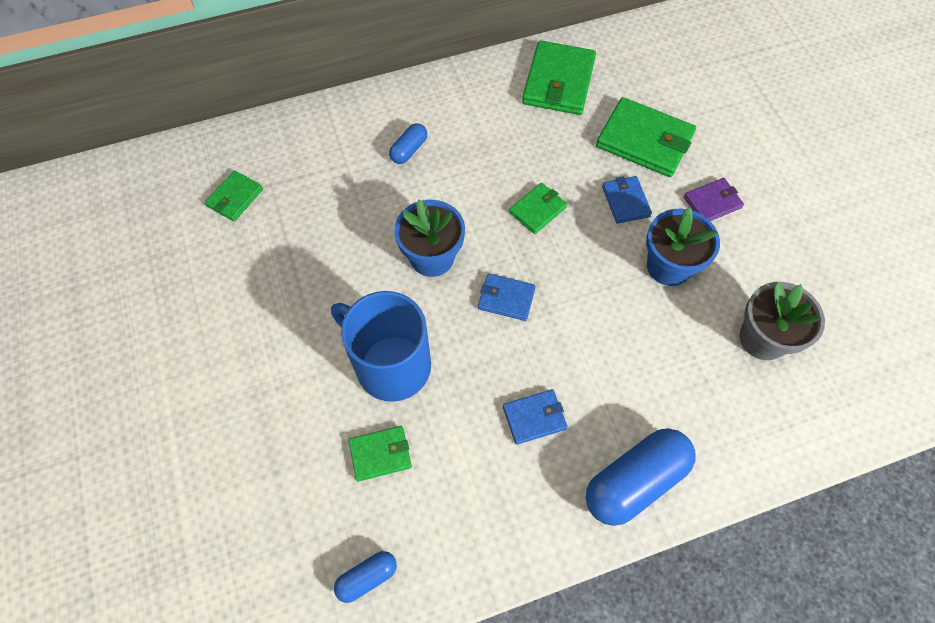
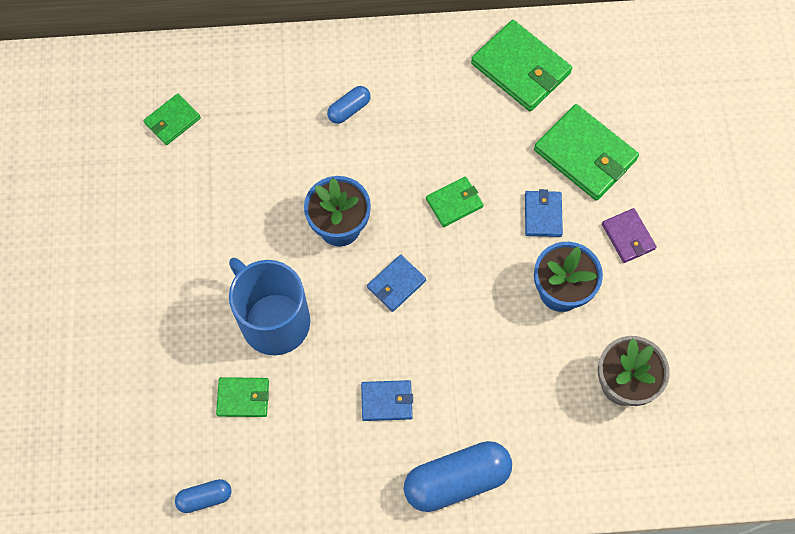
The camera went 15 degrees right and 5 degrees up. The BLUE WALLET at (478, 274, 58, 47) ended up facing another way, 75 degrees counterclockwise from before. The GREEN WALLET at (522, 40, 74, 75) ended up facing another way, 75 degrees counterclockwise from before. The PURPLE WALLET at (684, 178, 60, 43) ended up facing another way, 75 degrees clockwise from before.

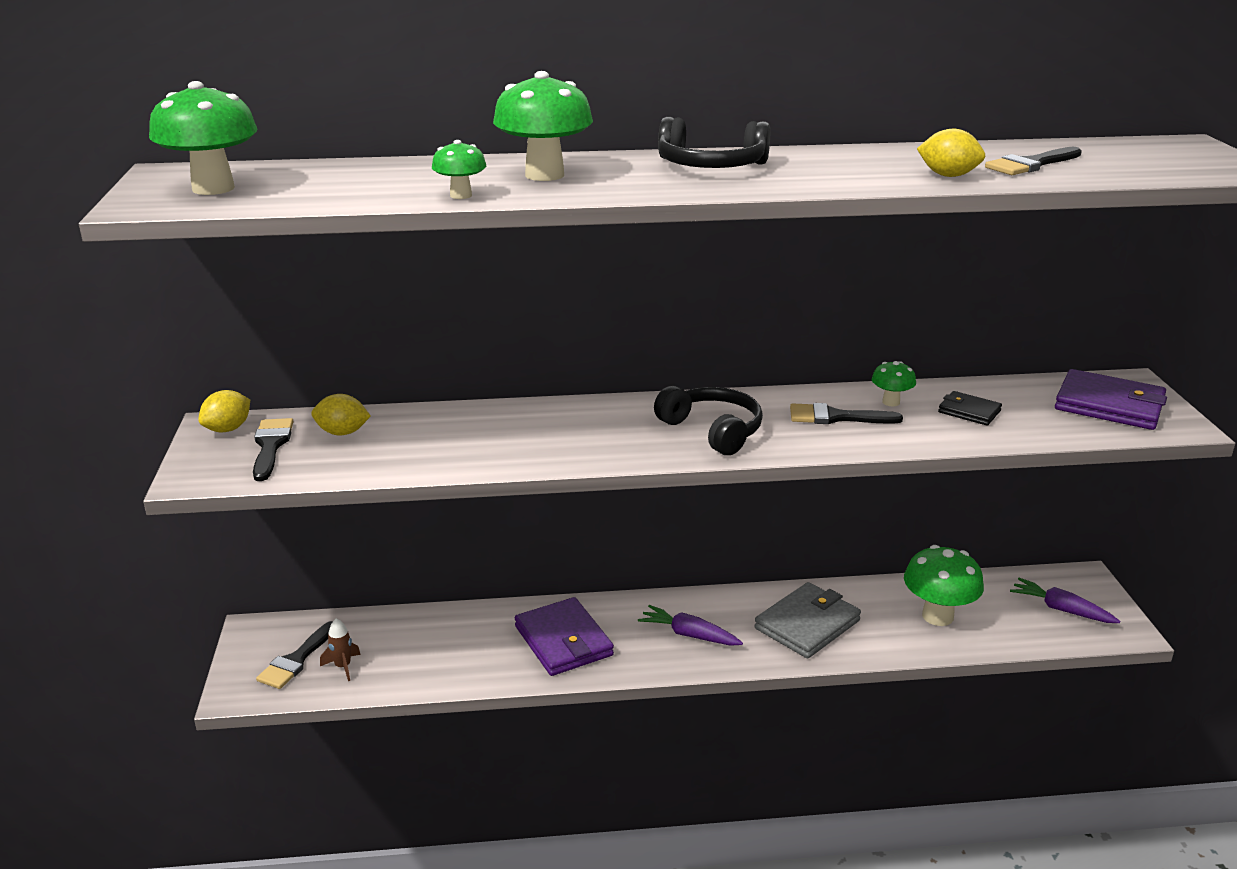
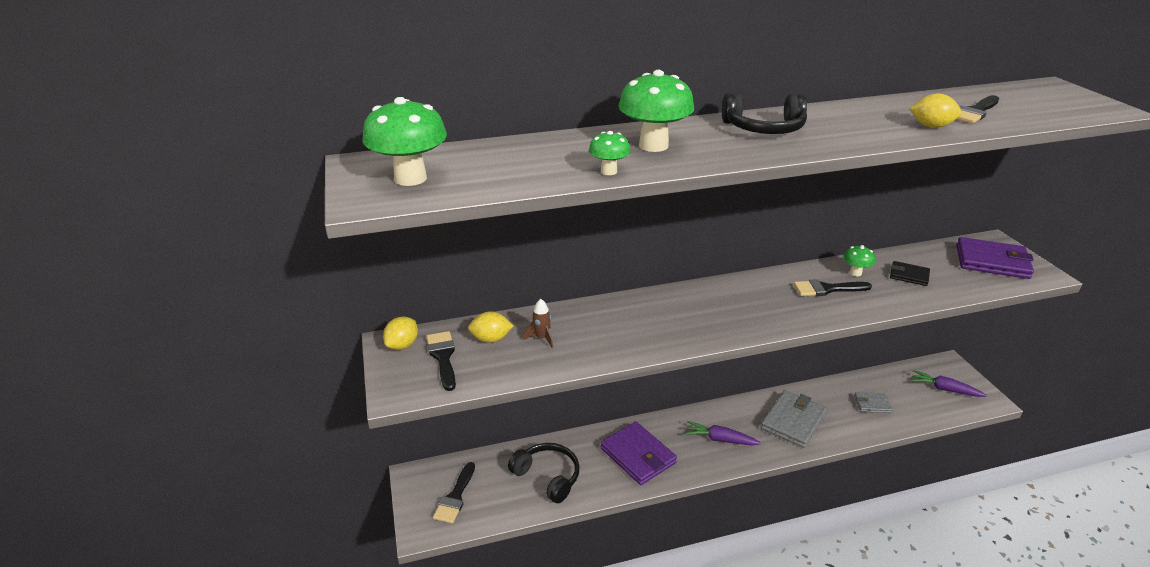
The camera went 10 degrees left and 5 degrees up. The BROWN ROCKET ended up elsewhere, having gone from (320, 619, 41, 62) to (523, 299, 30, 49). The BLACK HEADPHONES ended up elsewhere, having gone from (654, 386, 109, 69) to (508, 443, 72, 60). Where the GREEN MUSHROOM stood at (904, 545, 80, 81), the GREY WALLET came to stand at (854, 392, 39, 21).

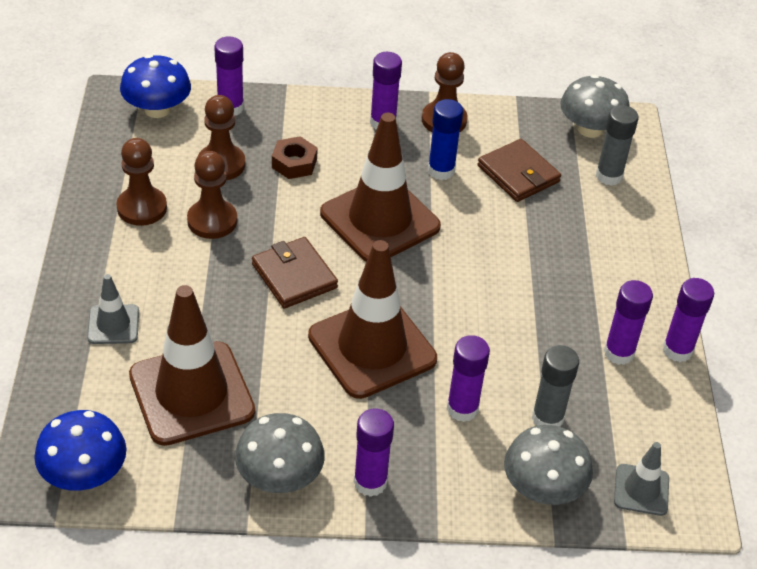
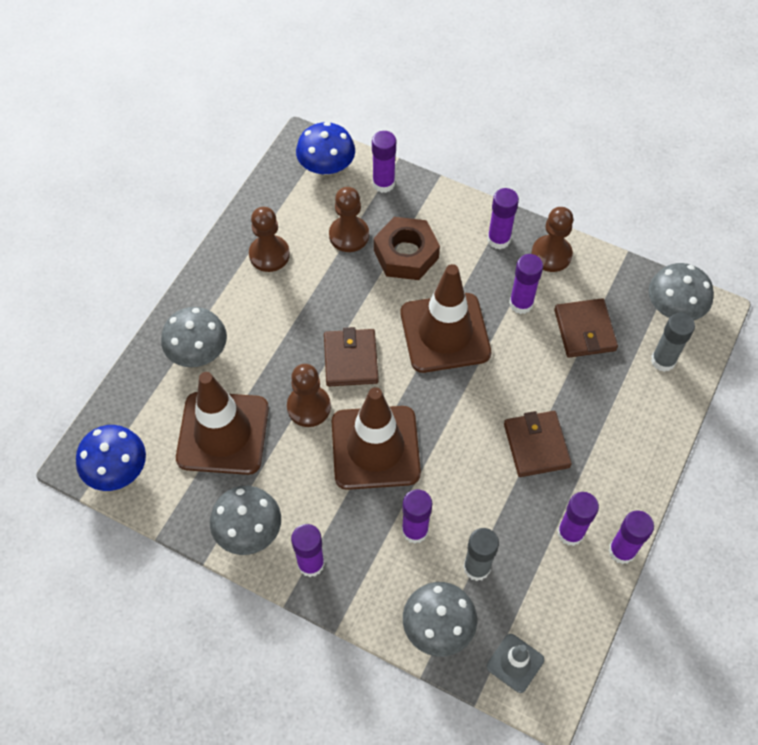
The camera went 30 degrees right and 15 degrees up. Where the GREY TRAFFIC CONE stood at (87, 274, 52, 70), the GREY MUSHROOM came to stand at (161, 307, 66, 60). The BROWN PAWN ended up elsewhere, having gone from (187, 151, 50, 88) to (287, 364, 44, 63). The size of the BROWN NUT at (272, 136, 46, 43) changed by a factor of 1.63. What was the BLUE GLUE STICK at (428, 99, 35, 81) turned into the PURPLE GLUE STICK at (509, 254, 34, 60). The second view gained the BROWN WALLET at (504, 411, 68, 66).

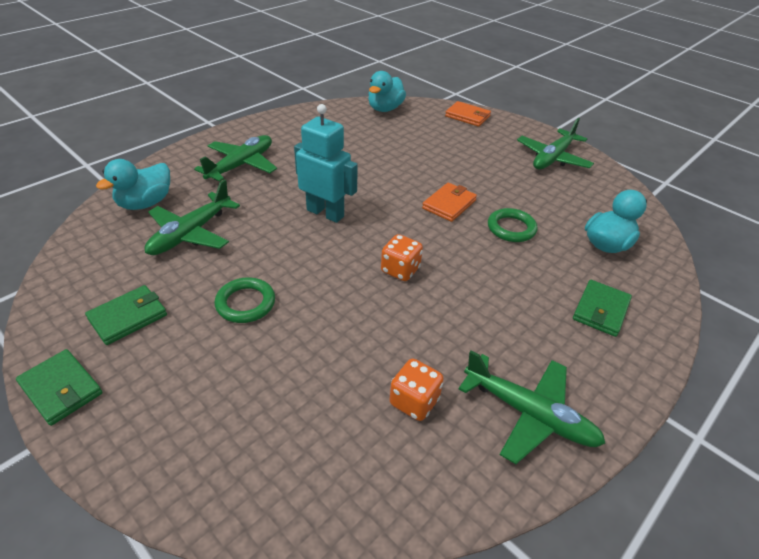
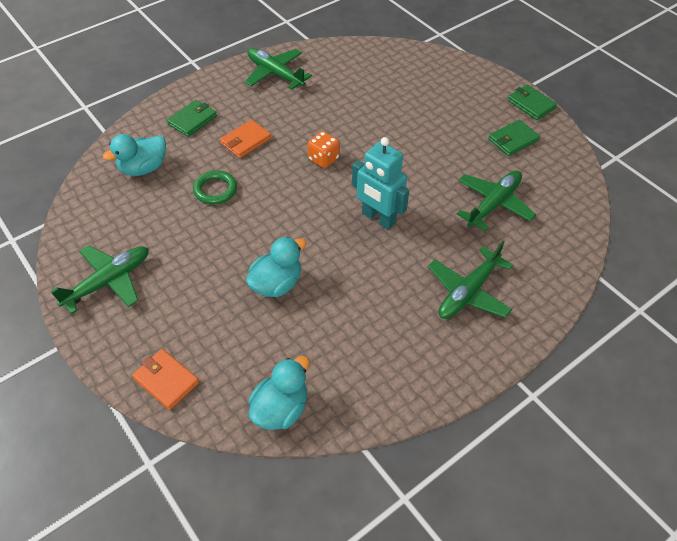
The camera went 170 degrees left and 10 degrees up. The TURQUOISE DUCK ended up elsewhere, having gone from (96, 159, 74, 51) to (246, 237, 60, 60). The second view lost the GREEN RING at (214, 277, 61, 46). The second view lost the ORANGE DICE at (389, 359, 55, 62). The ORANGE WALLET ended up elsewhere, having gone from (422, 183, 55, 39) to (220, 120, 51, 38).

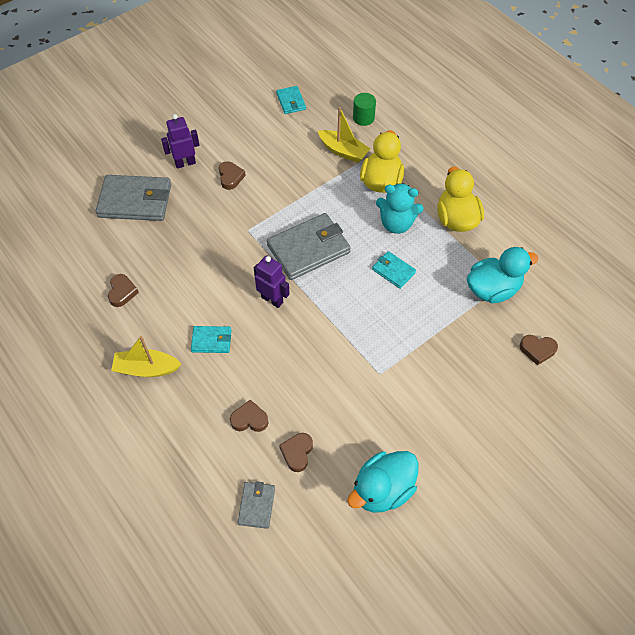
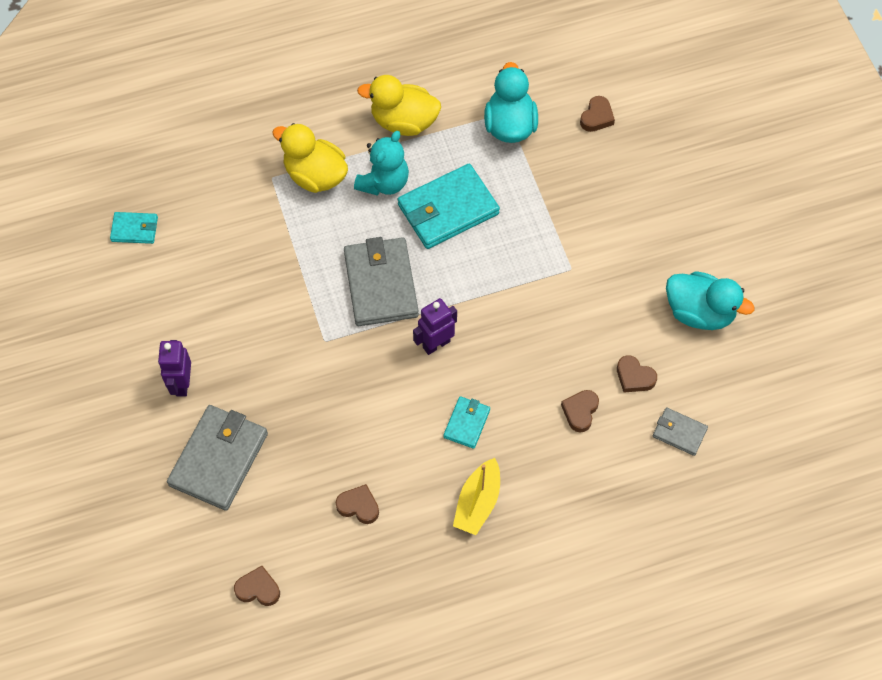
The camera went 70 degrees left and 5 degrees up. The BROWN HEART ended up elsewhere, having gone from (219, 161, 27, 29) to (234, 566, 46, 40). The second view lost the YELLOW BOAT at (318, 107, 53, 56). The TURQUOISE DUCK at (347, 451, 72, 62) ended up facing another way, 45 degrees counterclockwise from before. The second view lost the GREEN CYLINDER at (353, 93, 23, 33). The size of the TURQUOISE WALLET at (372, 251, 44, 38) changed by a factor of 1.96.

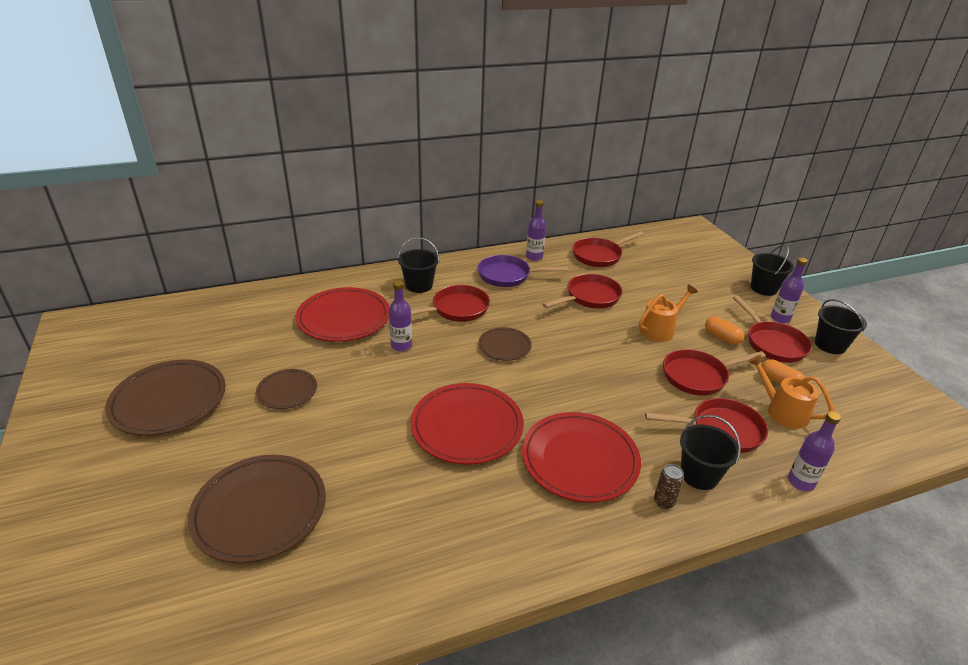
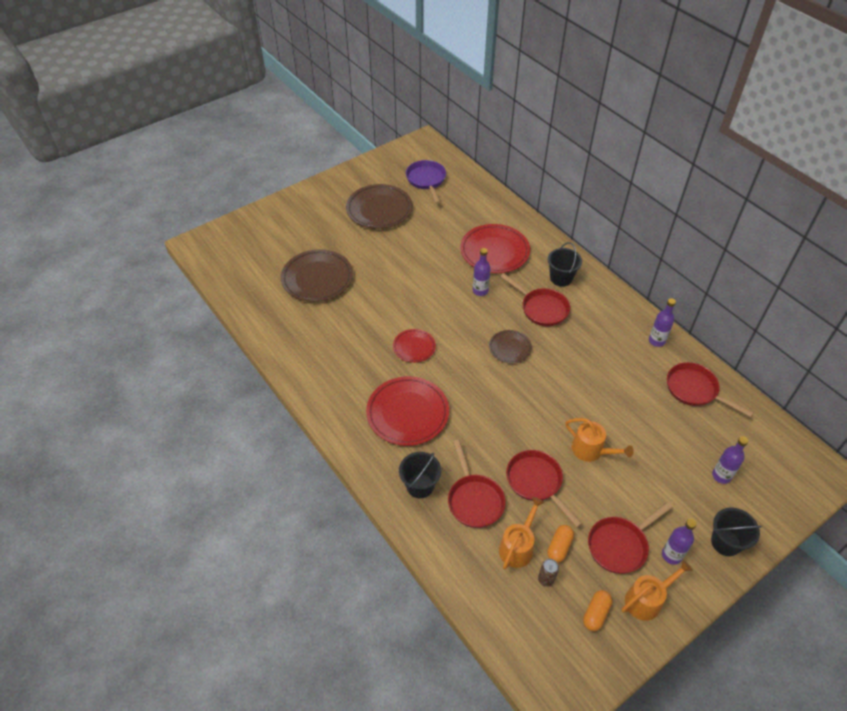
The camera went 75 degrees right and 15 degrees up. The second view lost the BROWN PLATE at (256, 369, 61, 40). The size of the RED PLATE at (411, 383, 113, 82) changed by a factor of 0.55. The PURPLE PAN ended up elsewhere, having gone from (478, 255, 90, 32) to (406, 160, 40, 44). The second view lost the RED PAN at (542, 274, 80, 34). The BROWN CAN ended up elsewhere, having gone from (654, 464, 30, 45) to (538, 559, 21, 28). The ORANGE CAPSULE ended up elsewhere, having gone from (705, 316, 40, 29) to (583, 590, 29, 41). The PURPLE BOTTLE ended up elsewhere, having gone from (788, 411, 53, 80) to (712, 436, 36, 48). Where the BLACK BUCKET stood at (815, 299, 52, 55), the ORANGE WATERING CAN came to stand at (622, 560, 71, 61).

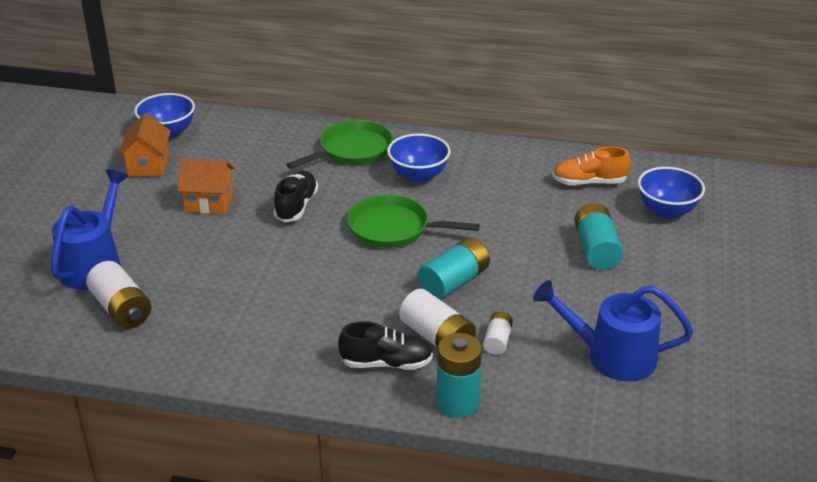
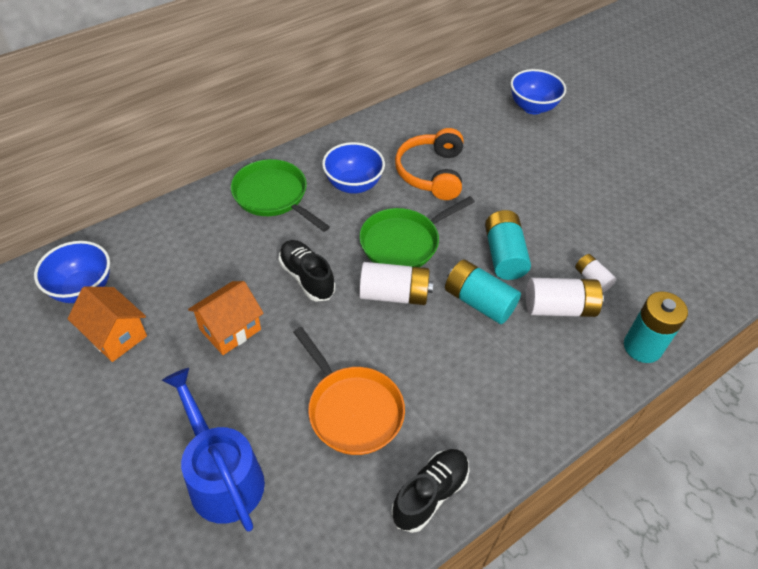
The camera went 50 degrees left and 15 degrees up. The WHITE BATTERY ended up elsewhere, having gone from (86, 261, 65, 68) to (359, 262, 74, 43). The GREEN PAN at (286, 120, 107, 49) ended up facing another way, 45 degrees counterclockwise from before. The BLACK SHOE ended up elsewhere, having gone from (338, 321, 95, 49) to (391, 449, 78, 84). The second view lost the BLUE WATERING CAN at (533, 280, 160, 102). The second view lost the ORANGE SHOE at (552, 146, 78, 39). The TURQUOISE BATTERY ended up elsewhere, having gone from (574, 203, 49, 67) to (445, 259, 76, 65). The second view gained the ORANGE PAN at (293, 327, 112, 128). The second view gained the ORANGE HEADPHONES at (395, 128, 68, 72).

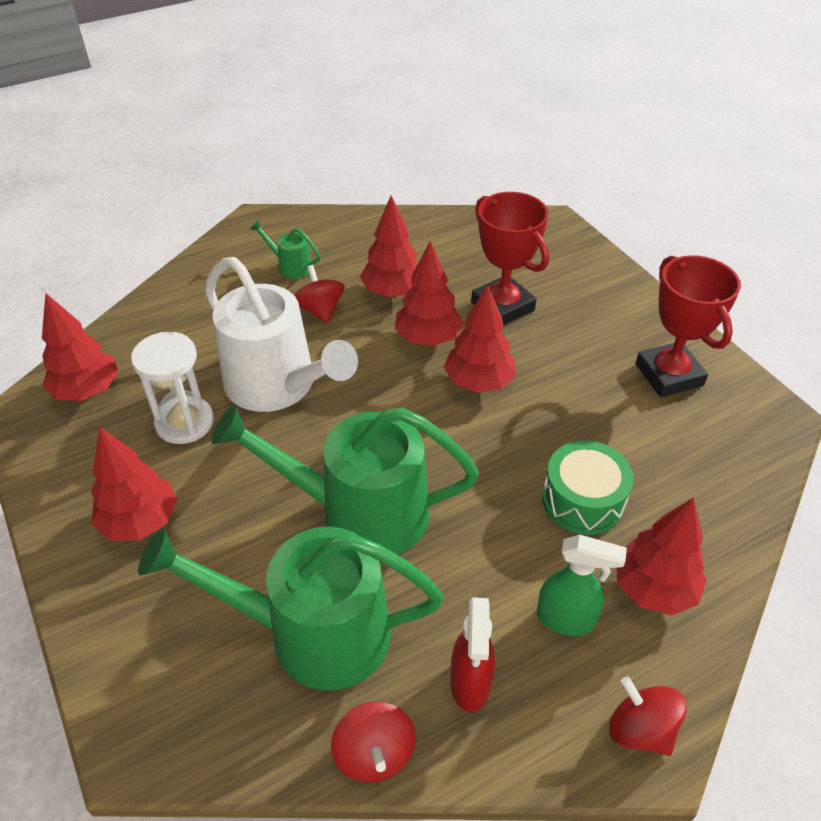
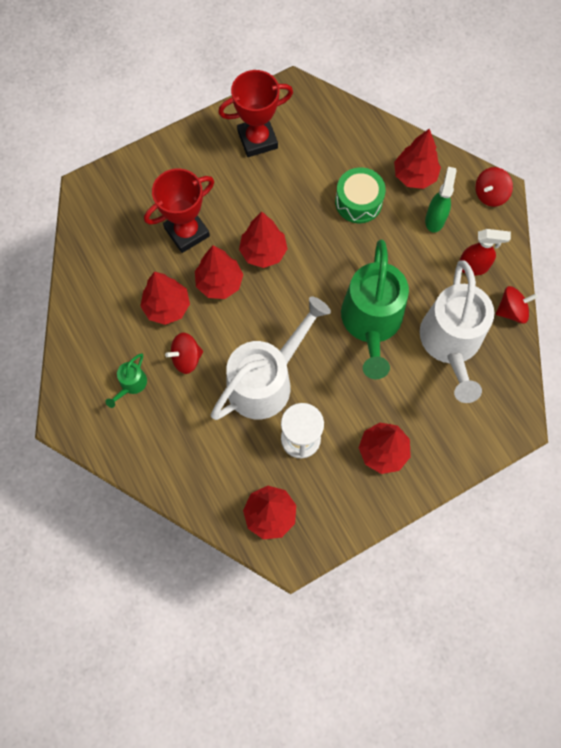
The camera went 90 degrees left and 25 degrees up. What was the GREEN WATERING CAN at (138, 527, 305, 164) turned into the WHITE WATERING CAN at (420, 260, 74, 143).

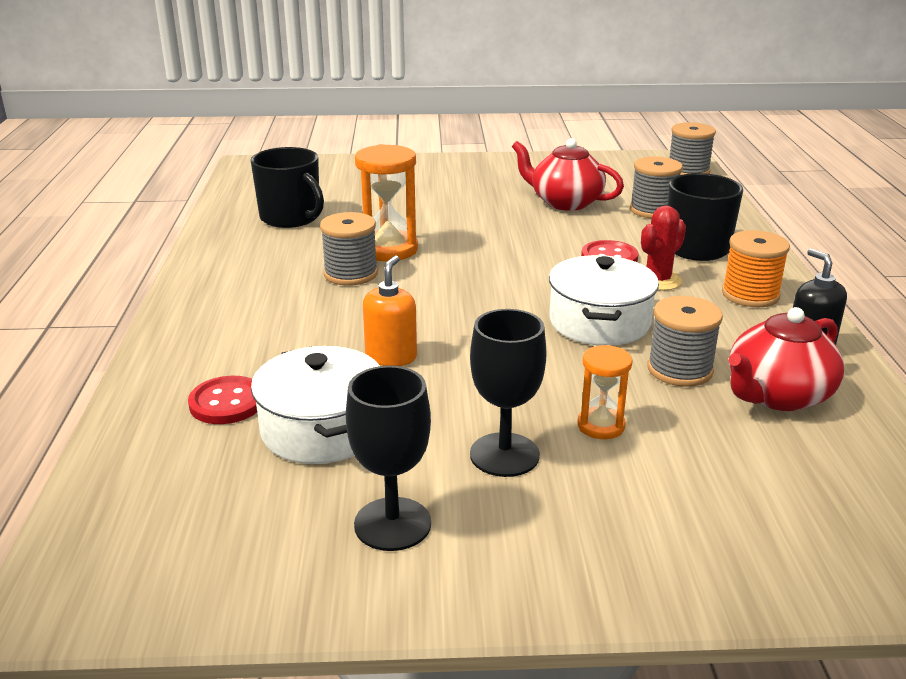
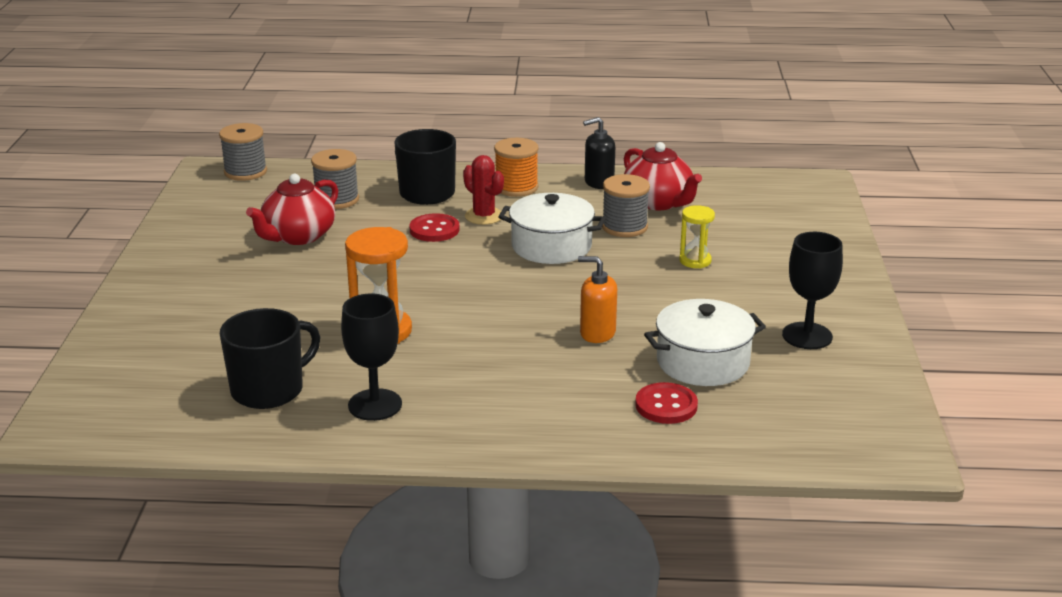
The camera went 85 degrees left and 0 degrees up. The second view lost the GREY SPOOL at (320, 212, 58, 74). The BLACK GOBLET ended up elsewhere, having gone from (470, 309, 77, 168) to (341, 294, 61, 127). What was the ORANGE HOURGLASS at (578, 345, 54, 94) turned into the YELLOW HOURGLASS at (679, 205, 36, 64).

